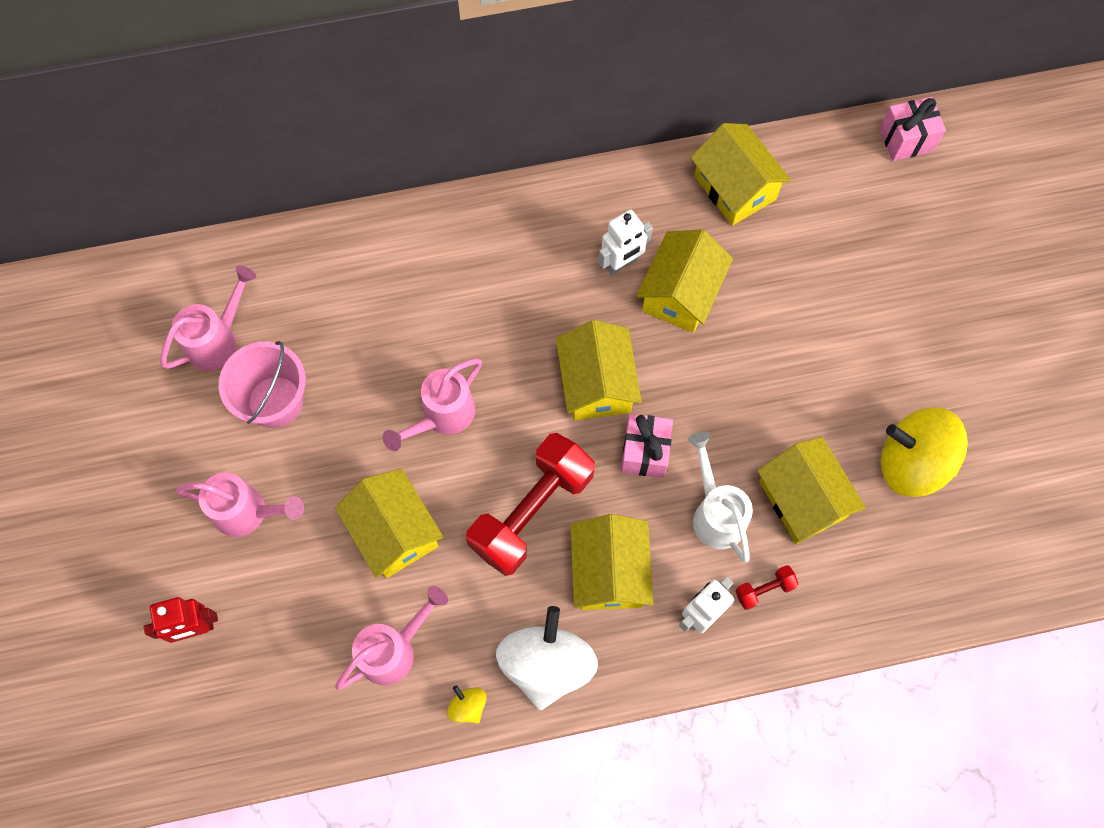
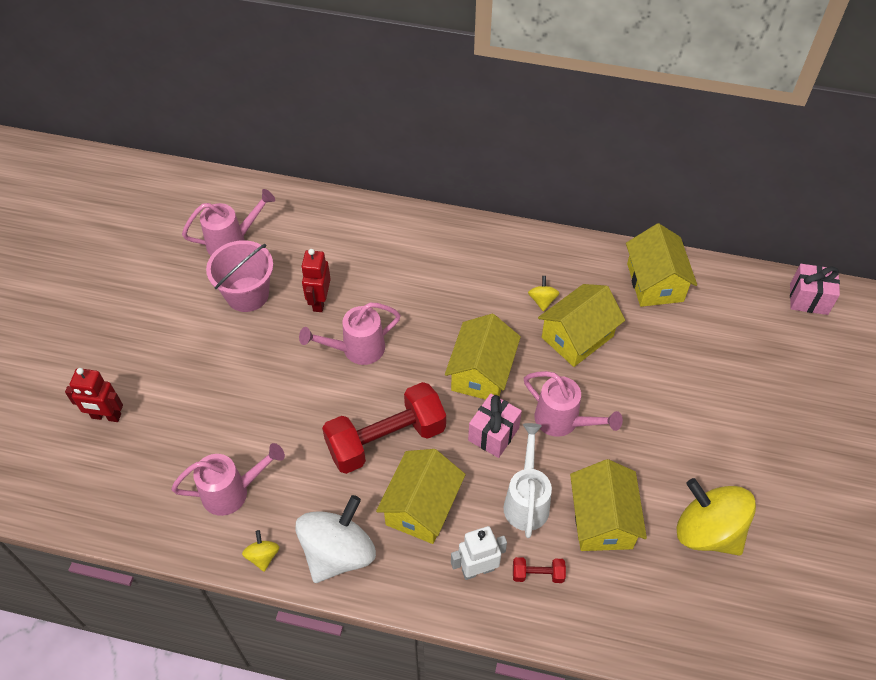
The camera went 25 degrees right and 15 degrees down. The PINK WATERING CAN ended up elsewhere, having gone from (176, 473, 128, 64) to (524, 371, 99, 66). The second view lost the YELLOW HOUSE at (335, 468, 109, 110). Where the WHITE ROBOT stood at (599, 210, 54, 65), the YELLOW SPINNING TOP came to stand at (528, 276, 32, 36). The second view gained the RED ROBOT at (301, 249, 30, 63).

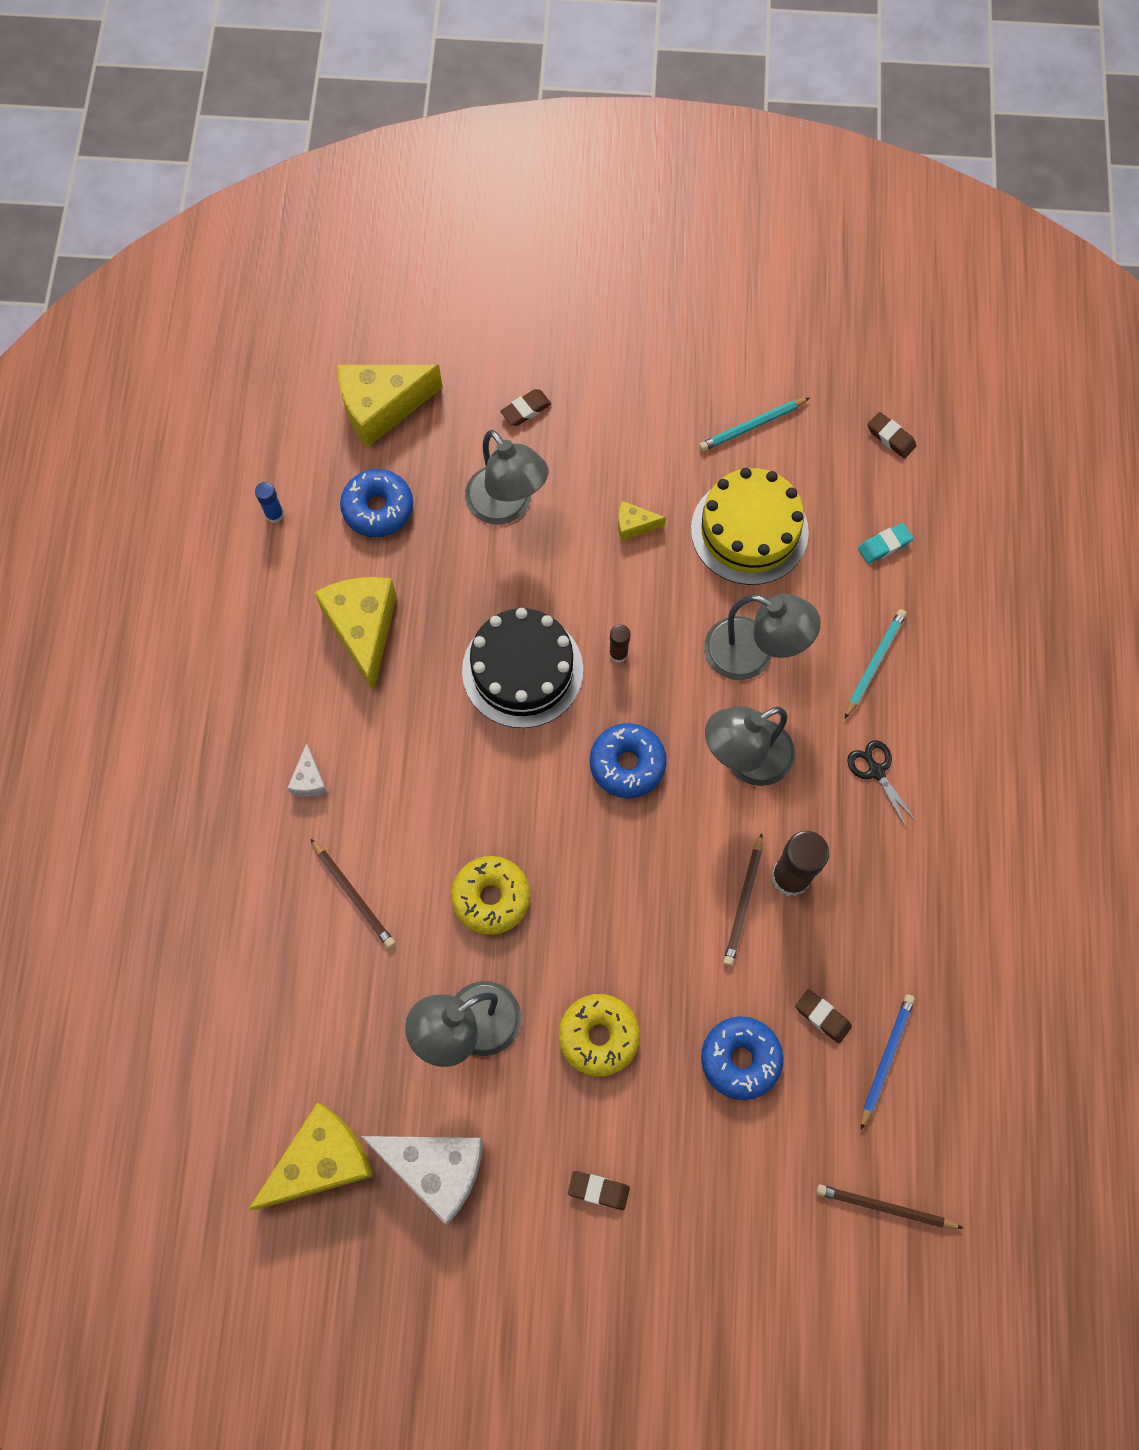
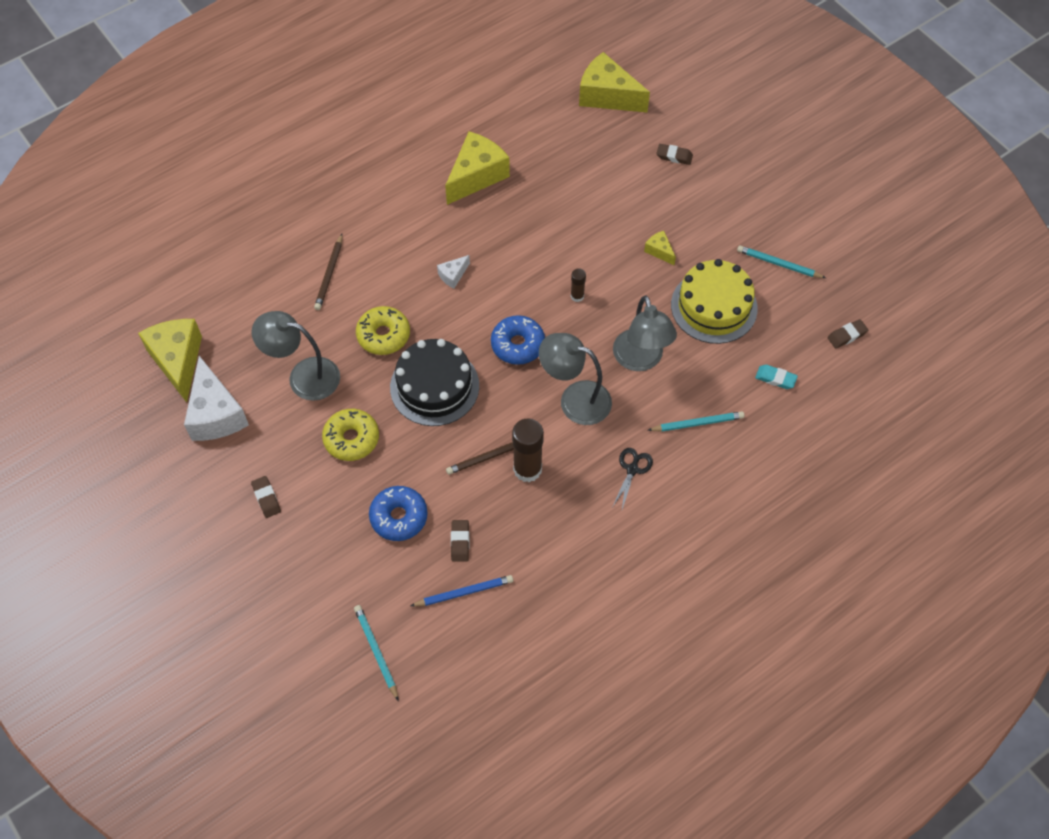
The camera went 50 degrees right and 10 degrees down. The YELLOW CHEESE at (249, 1103, 124, 107) ended up facing another way, 120 degrees counterclockwise from before. The second view lost the BLUE GLUE STICK at (255, 482, 29, 41). The WHITE CHEESE ended up elsewhere, having gone from (287, 743, 41, 54) to (437, 255, 33, 33). The second view lost the BLUE DONUT at (340, 469, 73, 68). The BLACK CAKE ended up elsewhere, having gone from (462, 608, 121, 120) to (390, 339, 89, 87). The second view lost the GREY LAMP at (465, 430, 84, 95). What was the BROWN PENCIL at (816, 1184, 147, 45) turned into the TURQUOISE PENCIL at (354, 605, 45, 96). The BROWN ERASER at (868, 412, 49, 47) ended up facing another way, 60 degrees clockwise from before.

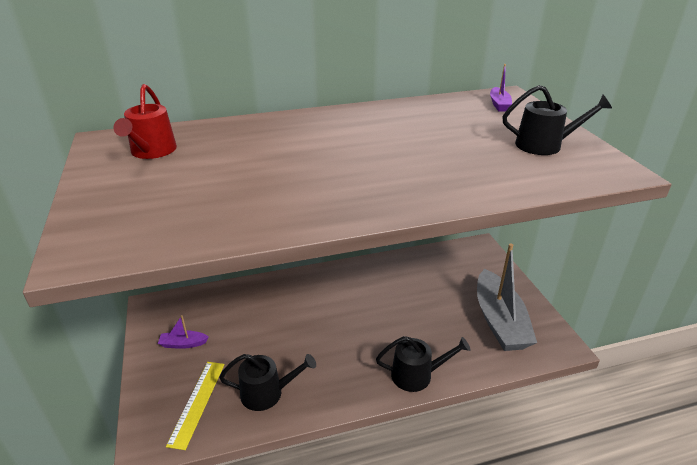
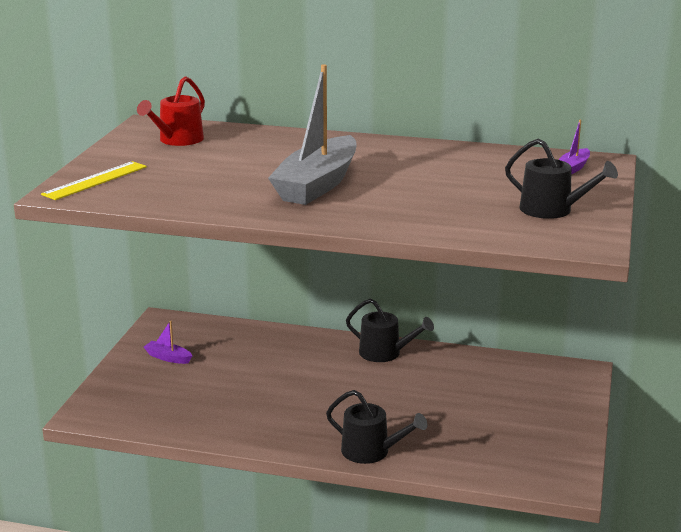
The camera went 30 degrees right and 10 degrees down. The YELLOW RULER ended up elsewhere, having gone from (166, 362, 59, 88) to (41, 161, 106, 39). The BLACK WATERING CAN ended up elsewhere, having gone from (219, 354, 97, 57) to (346, 298, 88, 64). The GREY BOAT ended up elsewhere, having gone from (477, 243, 60, 108) to (268, 64, 89, 141).

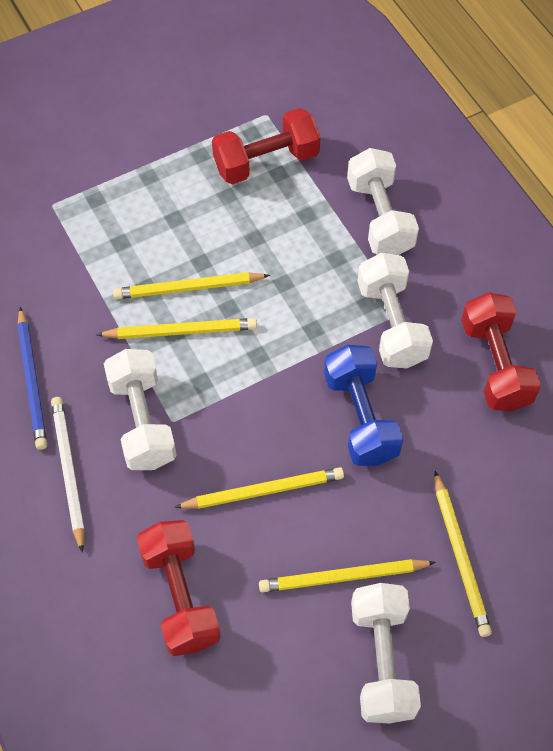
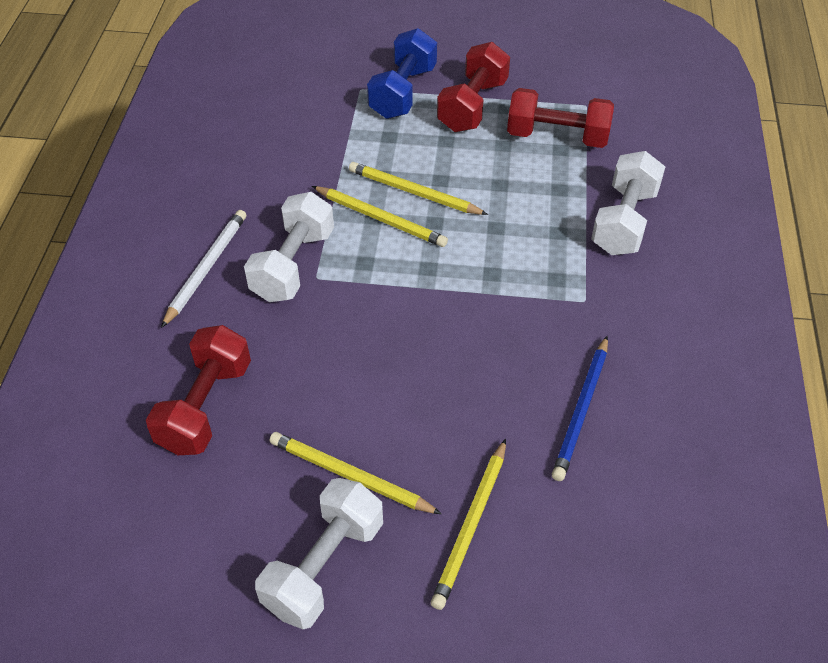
The camera went 35 degrees right and 10 degrees down. The BLUE PENCIL ended up elsewhere, having gone from (17, 307, 30, 143) to (552, 336, 56, 145). The second view lost the YELLOW PENCIL at (174, 467, 170, 42). The BLUE DUMBBELL ended up elsewhere, having gone from (324, 345, 80, 121) to (367, 28, 70, 91). The second view lost the WHITE DUMBBELL at (357, 253, 76, 115). The RED DUMBBELL ended up elsewhere, having gone from (461, 292, 80, 120) to (437, 42, 73, 90).

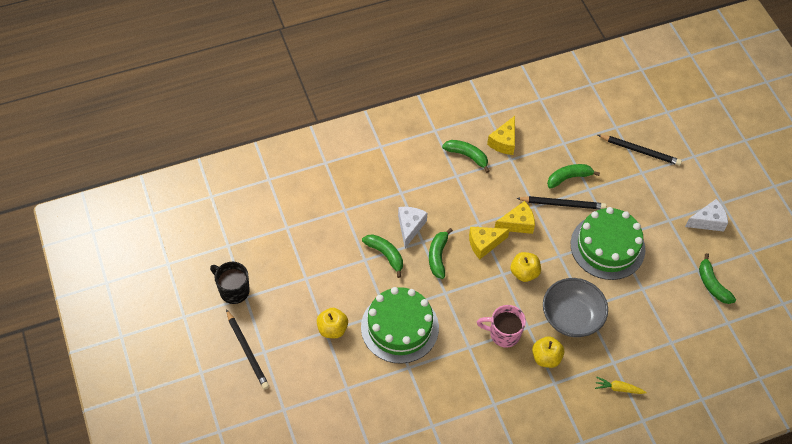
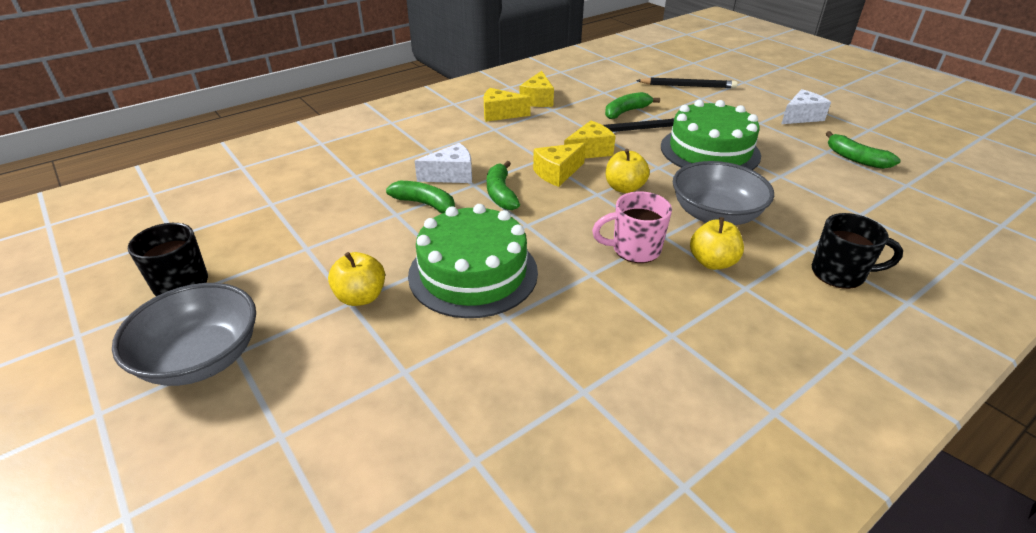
The camera went 15 degrees left and 20 degrees down. Where the BLACK PENCIL stood at (226, 309, 43, 81), the GREY BOWL came to stand at (112, 283, 144, 103). The WHITE CHEESE at (398, 207, 30, 41) ended up facing another way, 75 degrees clockwise from before. Where the GREEN BANANA stood at (442, 140, 48, 33), the YELLOW CHEESE came to stand at (484, 88, 47, 34). Where the YELLOW CARROT stood at (595, 376, 52, 18), the BLACK MUG came to stand at (812, 213, 91, 76).

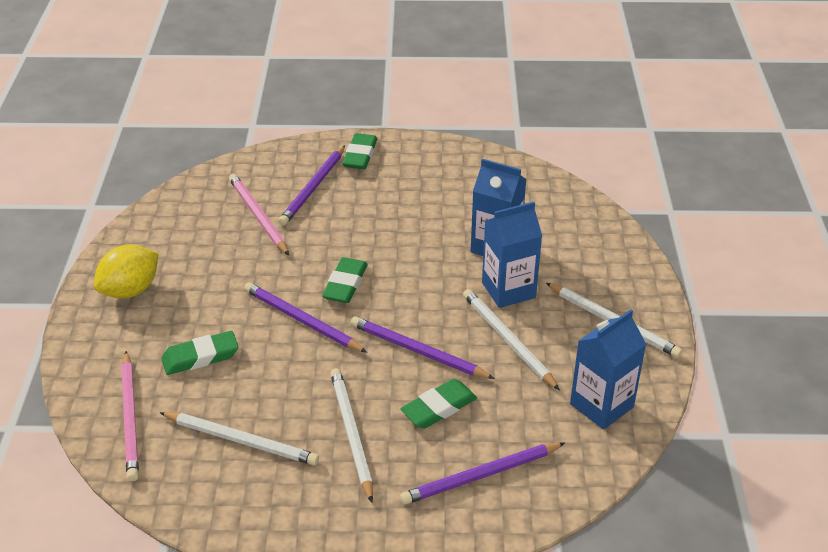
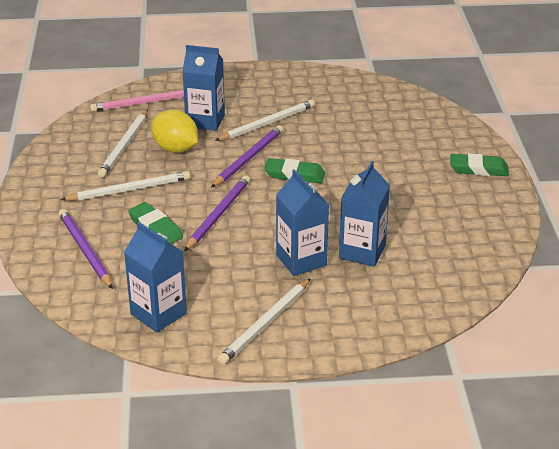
The camera went 85 degrees right and 5 degrees down. The YELLOW LEMON ended up elsewhere, having gone from (94, 245, 65, 54) to (151, 110, 47, 43). Where the GREEN ERASER stood at (161, 331, 78, 44), the BLUE CARTON came to stand at (182, 45, 43, 86). The second view lost the PINK PENCIL at (229, 174, 60, 81). The second view lost the PURPLE PENCIL at (278, 145, 67, 81). The WHITE PENCIL ended up elsewhere, having gone from (463, 289, 97, 102) to (215, 100, 100, 41).

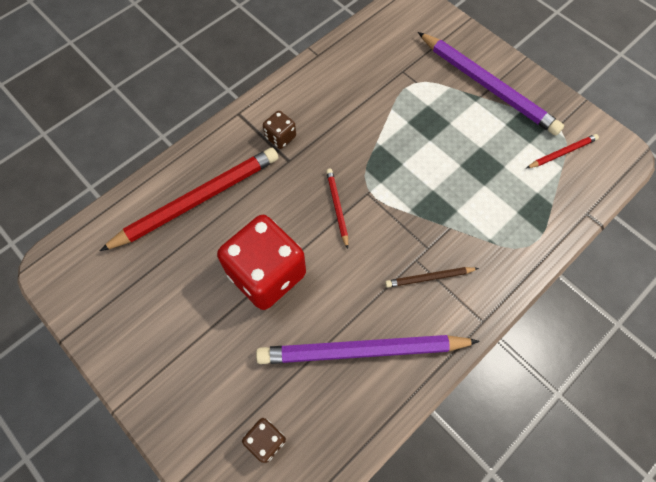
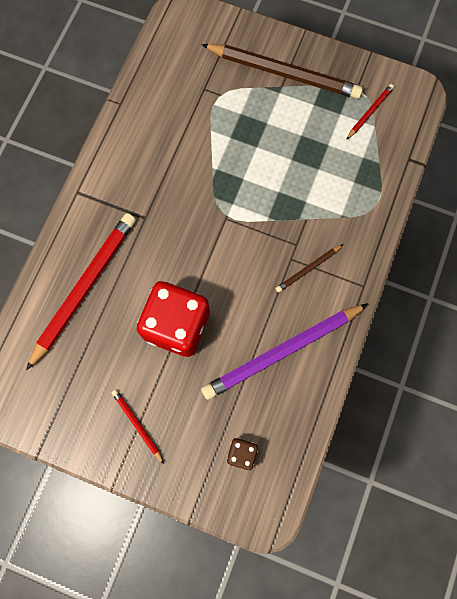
The camera went 25 degrees left and 10 degrees up. The second view lost the BROWN DICE at (263, 111, 33, 38). The RED PENCIL ended up elsewhere, having gone from (326, 169, 22, 80) to (111, 389, 53, 75). What was the PURPLE PENCIL at (418, 32, 146, 103) turned into the BROWN PENCIL at (201, 44, 162, 55).

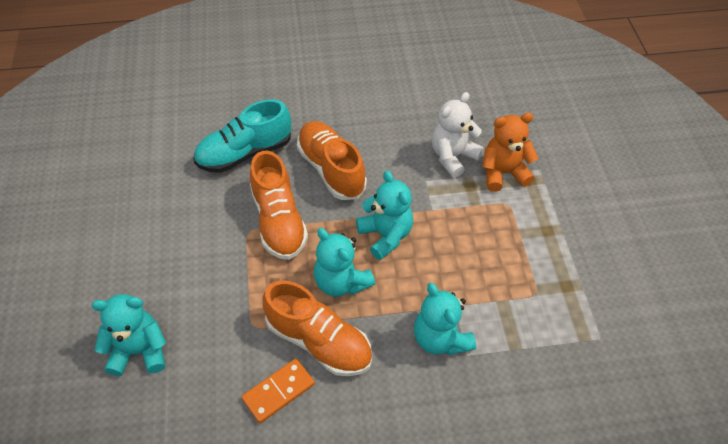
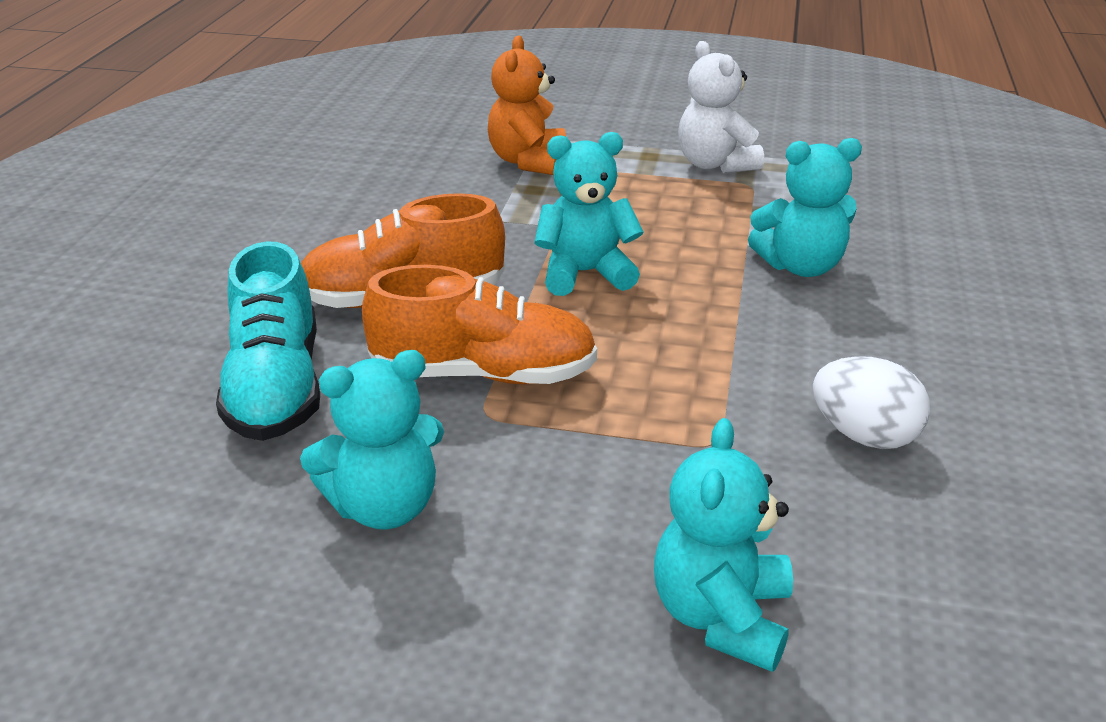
The camera went 70 degrees left and 20 degrees down. Where the ORANGE DOMINO stood at (241, 358, 74, 65), the WHITE EGG came to stand at (813, 356, 117, 93). The second view lost the ORANGE SHOE at (263, 281, 109, 95). The TURQUOISE TEDDY BEAR ended up elsewhere, having gone from (314, 228, 62, 69) to (300, 350, 144, 180). The WHITE TEDDY BEAR ended up elsewhere, having gone from (432, 92, 52, 86) to (678, 41, 86, 132).

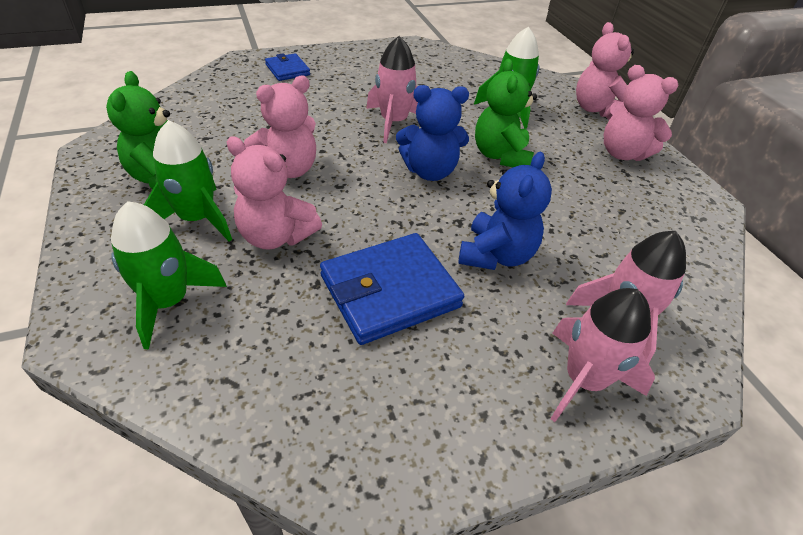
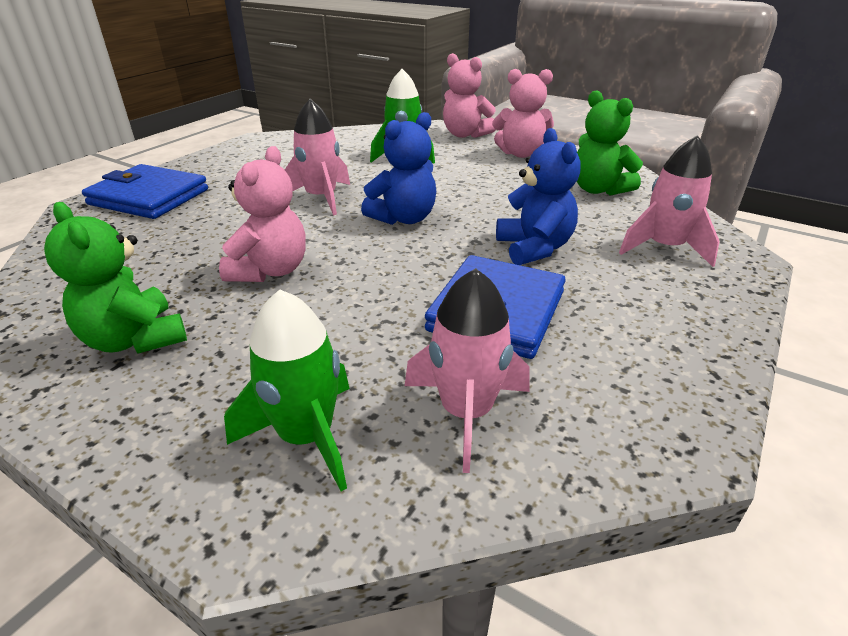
The camera went 35 degrees left and 10 degrees down. The second view lost the GREEN ROCKET at (144, 120, 88, 122). The second view lost the PINK TEDDY BEAR at (227, 136, 95, 114). The size of the BLUE WALLET at (265, 53, 45, 28) changed by a factor of 1.84. The GREEN TEDDY BEAR ended up elsewhere, having gone from (475, 59, 62, 108) to (577, 91, 66, 105). The PINK ROCKET ended up elsewhere, having gone from (551, 288, 104, 134) to (405, 268, 125, 205).

